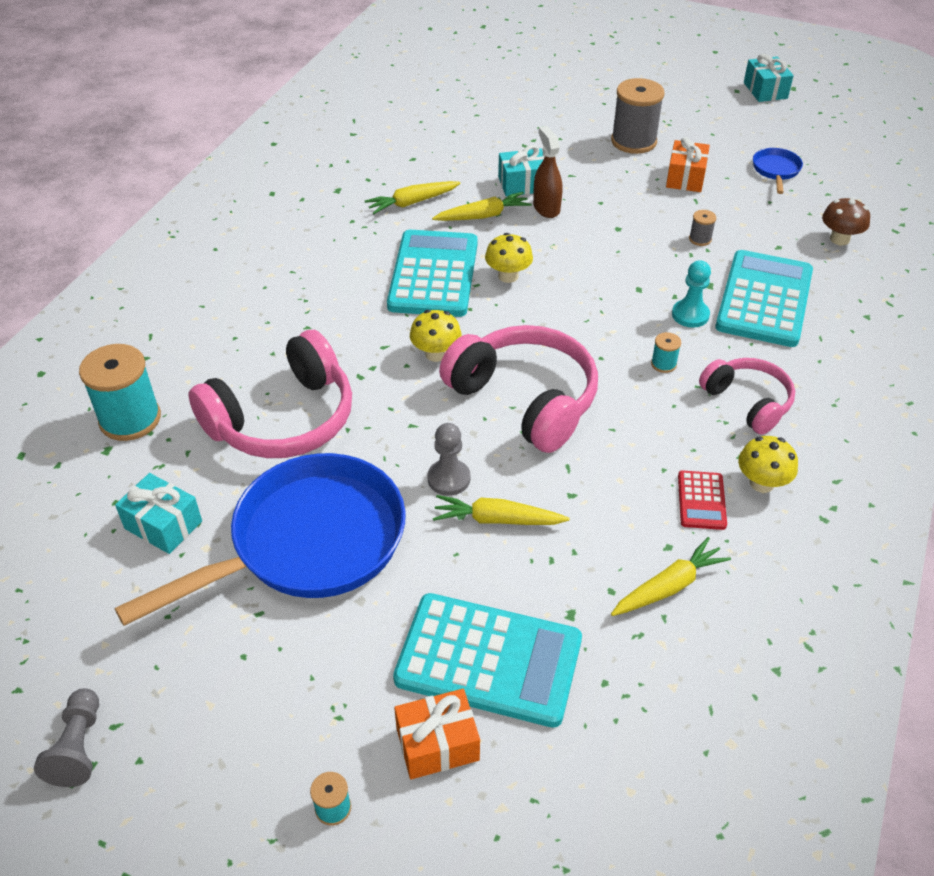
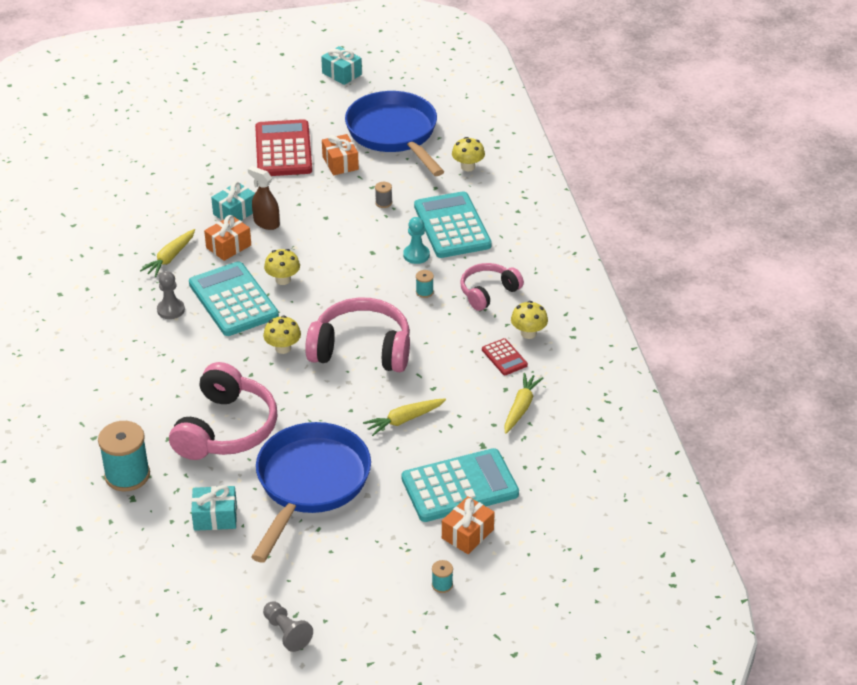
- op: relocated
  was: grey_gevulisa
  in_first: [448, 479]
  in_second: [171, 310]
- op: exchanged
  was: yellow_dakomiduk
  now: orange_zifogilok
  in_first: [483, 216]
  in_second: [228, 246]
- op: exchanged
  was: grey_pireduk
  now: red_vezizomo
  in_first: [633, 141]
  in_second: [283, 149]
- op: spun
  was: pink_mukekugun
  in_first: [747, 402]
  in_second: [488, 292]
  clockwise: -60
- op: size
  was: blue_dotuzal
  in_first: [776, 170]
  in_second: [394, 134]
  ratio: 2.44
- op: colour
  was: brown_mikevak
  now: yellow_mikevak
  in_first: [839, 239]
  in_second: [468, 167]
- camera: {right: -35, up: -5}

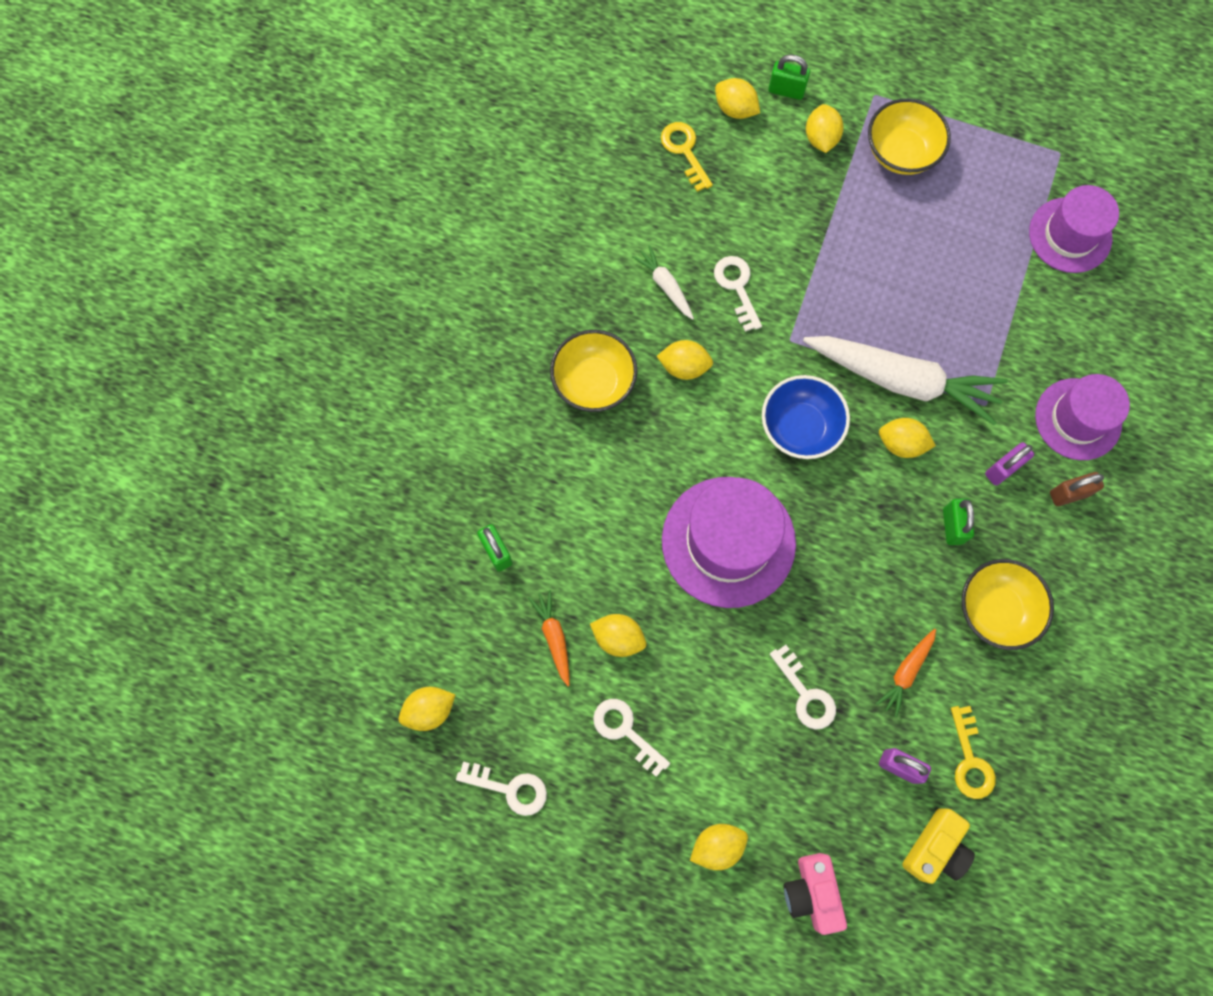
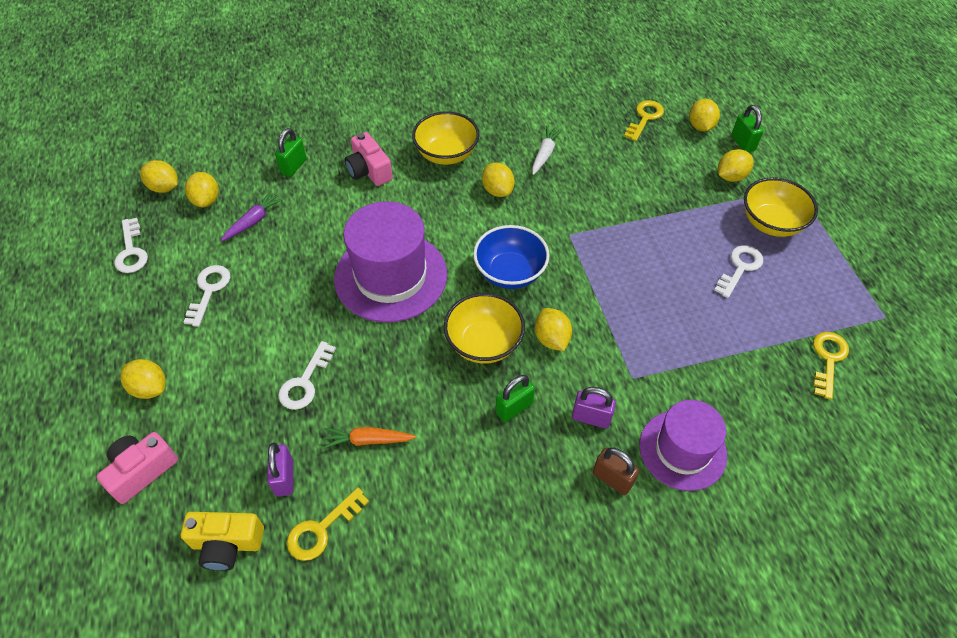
- op: colour
  was: orange_dakomiduk
  now: purple_dakomiduk
  in_first: [554, 637]
  in_second: [254, 221]
- op: relocated
  was: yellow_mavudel
  in_first: [618, 638]
  in_second: [206, 200]
- op: relocated
  was: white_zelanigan
  in_first: [737, 287]
  in_second: [740, 268]
- op: missing
  was: white_dakomiduk
  in_first: [902, 380]
- op: relocated
  was: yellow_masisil
  in_first: [995, 609]
  in_second: [484, 343]
- op: exchanged
  was: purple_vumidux
  now: yellow_zelanigan
  in_first: [1070, 235]
  in_second: [828, 359]
- op: appeared
  now: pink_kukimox
  in_second: [369, 171]
- camera: {right: 55, up: -20}

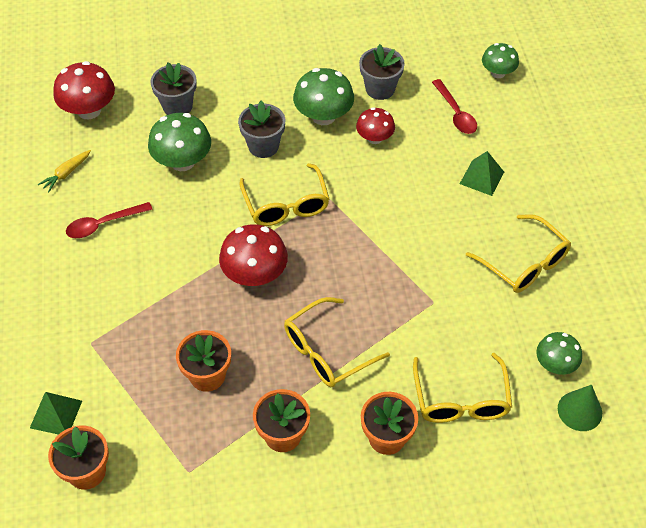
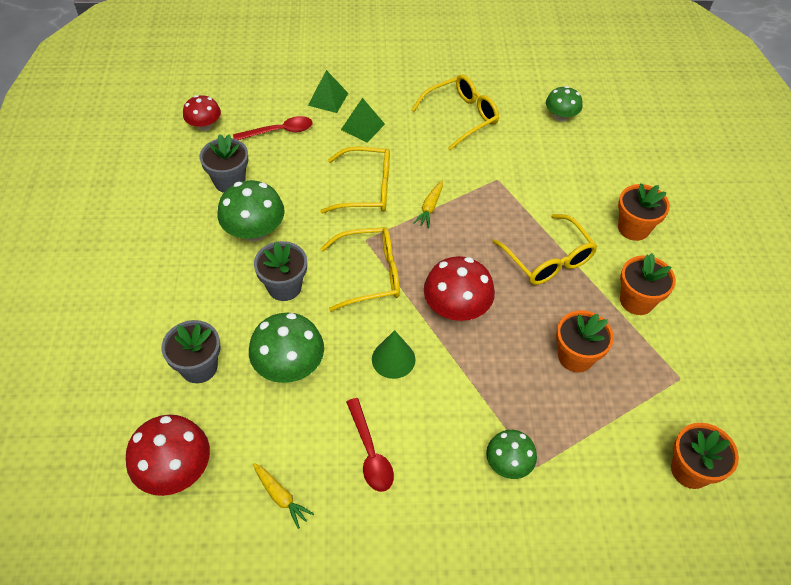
- op: relocated
  was: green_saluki
  in_first: [56, 414]
  in_second: [328, 99]
- op: relocated
  was: red_mikevak
  in_first: [374, 138]
  in_second: [204, 125]
- op: relocated
  was: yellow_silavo
  in_first: [461, 400]
  in_second: [366, 189]
- op: relocated
  was: green_mikevak
  in_first: [498, 73]
  in_second: [508, 463]
- op: relocated
  was: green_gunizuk
  in_first: [579, 411]
  in_second: [393, 359]
- op: appeared
  now: yellow_dakomiduk
  in_second: [430, 207]
- camera: {right: -85, up: 0}

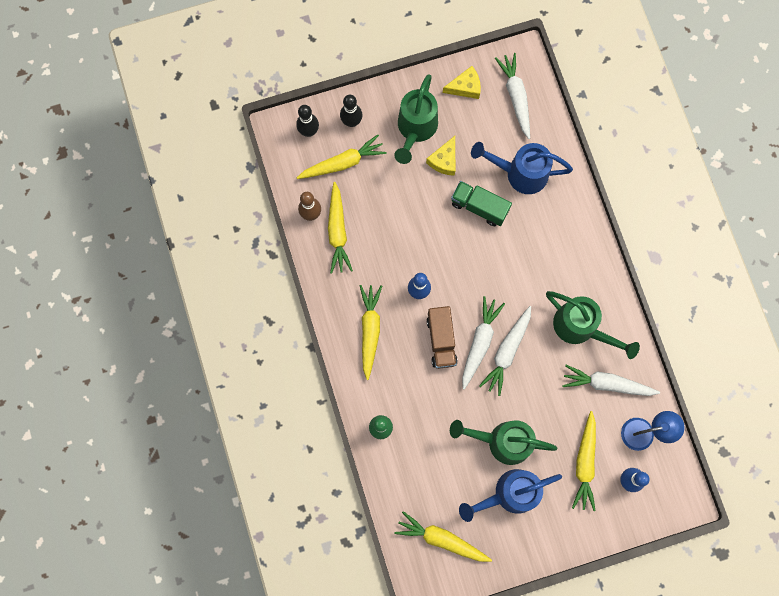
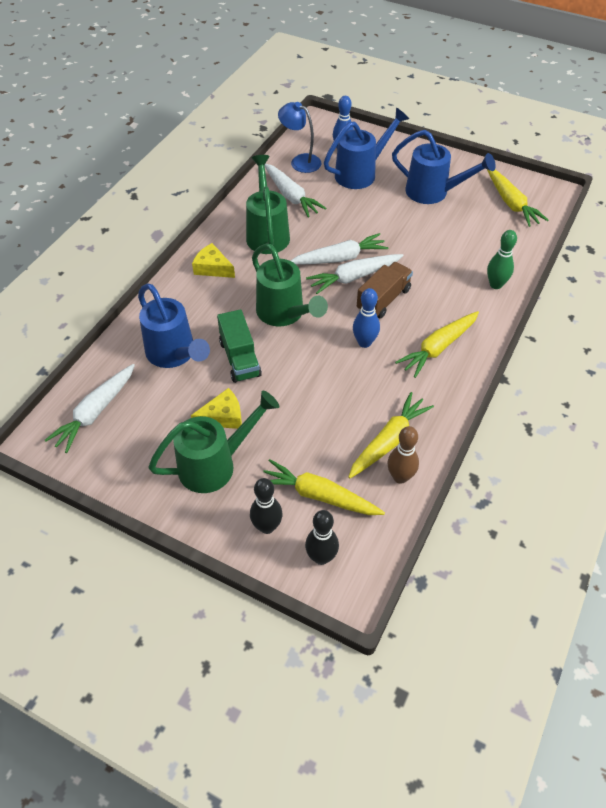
- op: relocated
  was: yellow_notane
  in_first: [465, 87]
  in_second: [212, 268]
- op: relocated
  was: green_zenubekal
  in_first: [502, 441]
  in_second: [284, 314]
- op: exchanged
  was: yellow_dakomiduk
  now: blue_zenubekal
  in_first: [585, 463]
  in_second: [360, 173]
- camera: {right: -135, up: -25}

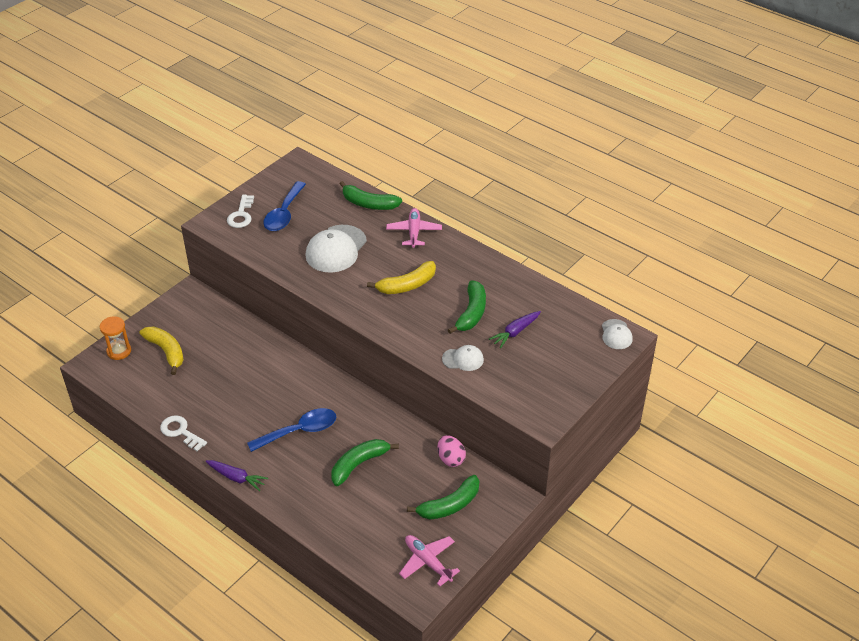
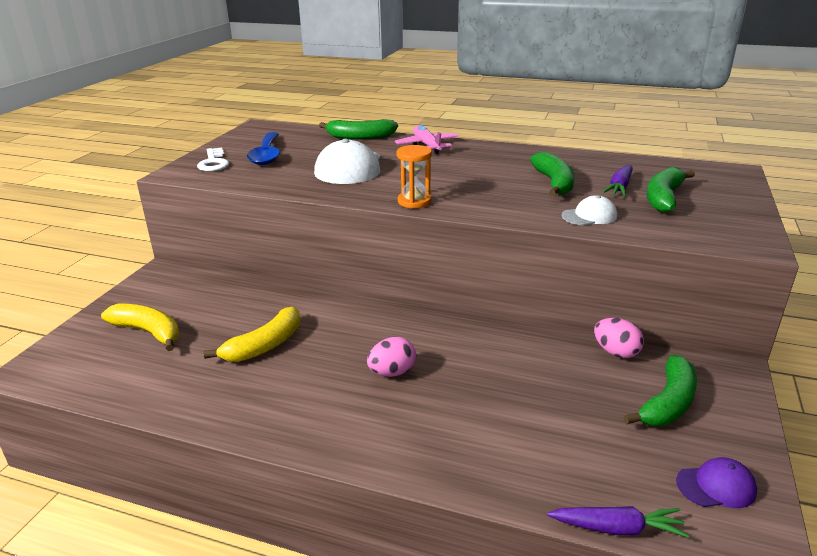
- op: relocated
  was: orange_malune
  in_first: [119, 351]
  in_second: [414, 201]
- op: missing
  was: white_zelanigan
  in_first: [180, 432]
- op: relocated
  was: purple_dakomiduk
  in_first: [236, 477]
  in_second: [616, 528]
- op: exchanged
  was: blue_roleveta
  now: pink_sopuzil
  in_first: [299, 431]
  in_second: [392, 372]
- op: relocated
  was: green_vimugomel
  in_first: [359, 464]
  in_second: [663, 198]
- op: relocated
  was: yellow_vimugomel
  in_first: [407, 285]
  in_second: [265, 345]
- op: exchanged
  was: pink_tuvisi
  now: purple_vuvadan
  in_first: [428, 562]
  in_second: [716, 486]
- op: missing
  was: white_vuvadan
  in_first: [616, 334]
- camera: {right: -20, up: -15}

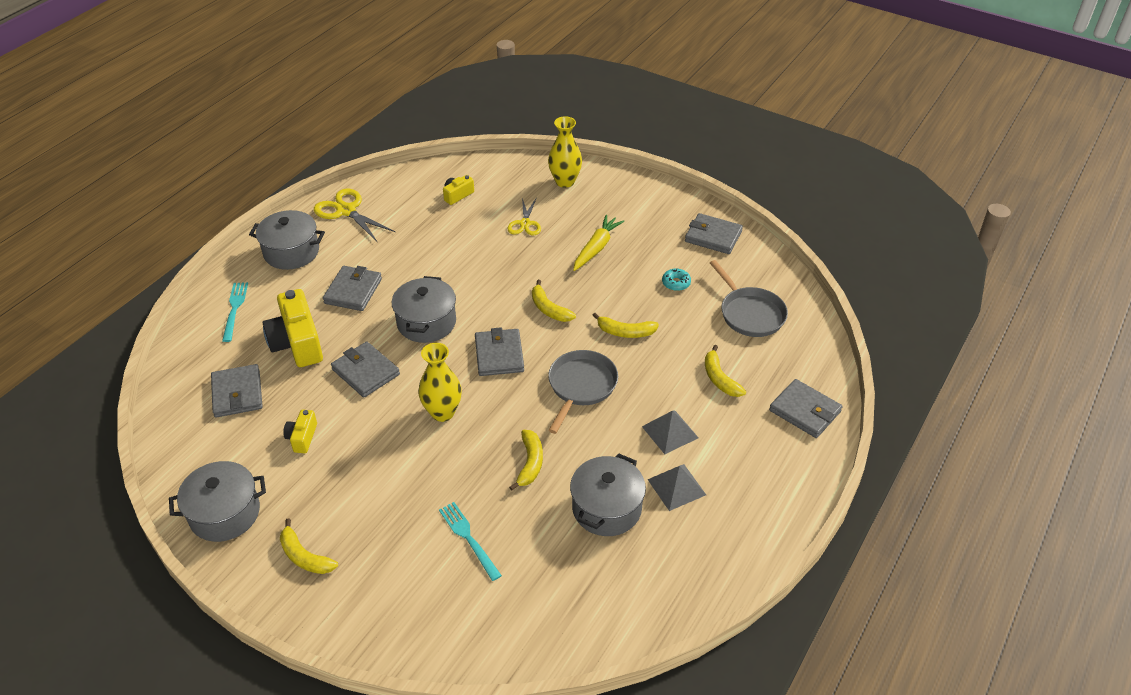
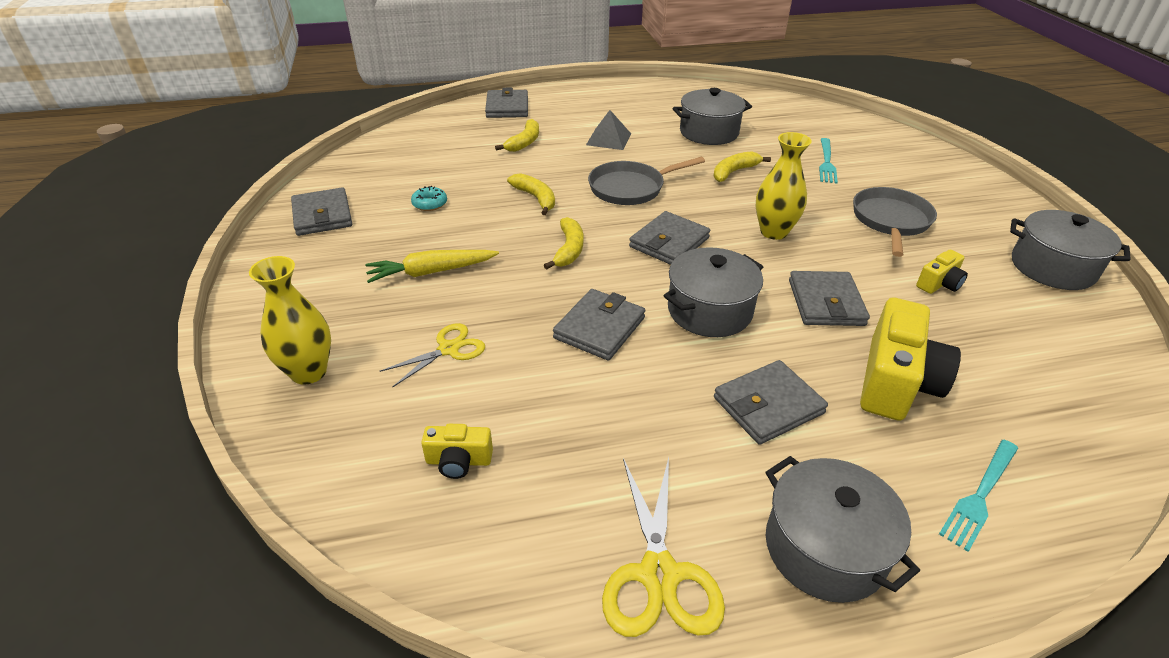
- op: relocated
  was: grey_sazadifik
  in_first: [237, 393]
  in_second: [599, 328]
- op: missing
  was: yellow_vimugomel
  in_first: [304, 556]
- op: missing
  was: grey_saluki
  in_first: [676, 487]
- op: relocated
  was: grey_dotuzal
  in_first: [750, 313]
  in_second: [890, 221]
- camera: {right: -135, up: -5}

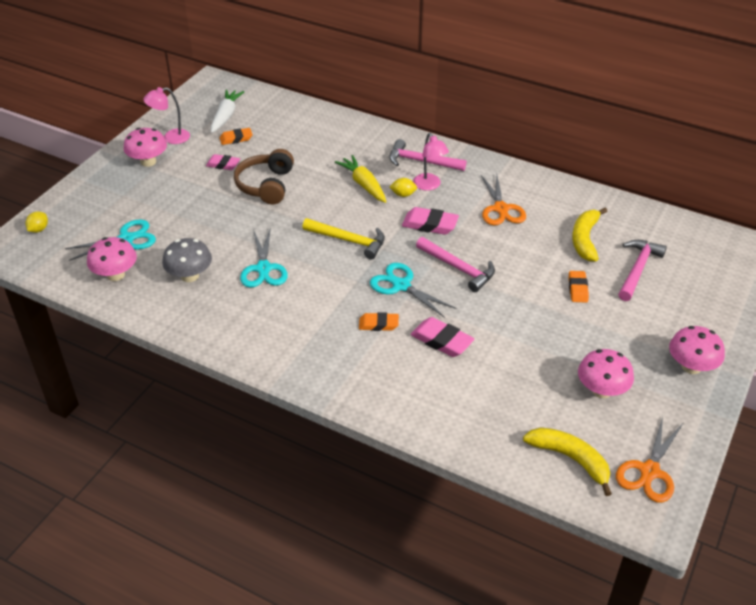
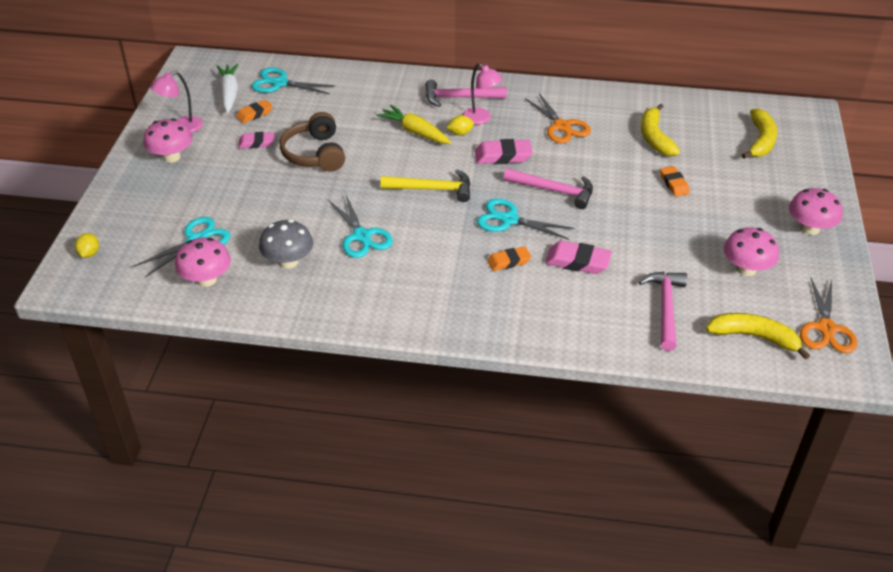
- op: relocated
  was: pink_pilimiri
  in_first: [638, 269]
  in_second: [665, 308]
- op: appeared
  now: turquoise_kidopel
  in_second: [279, 83]
- op: appeared
  now: yellow_vimugomel
  in_second: [760, 141]
- camera: {right: -20, up: 0}

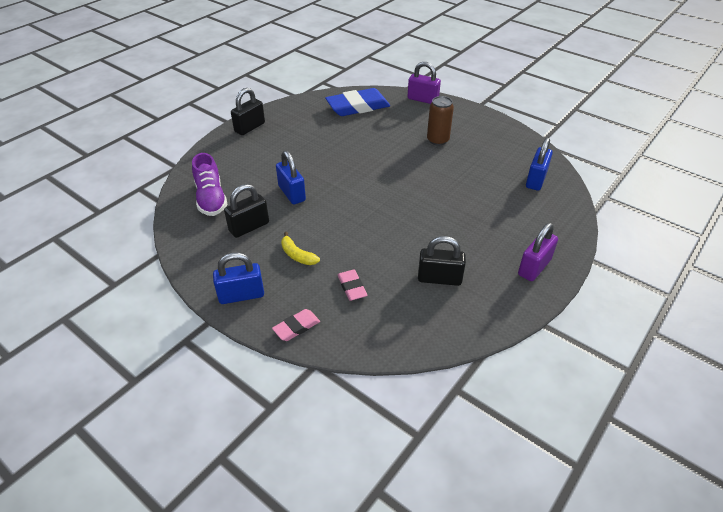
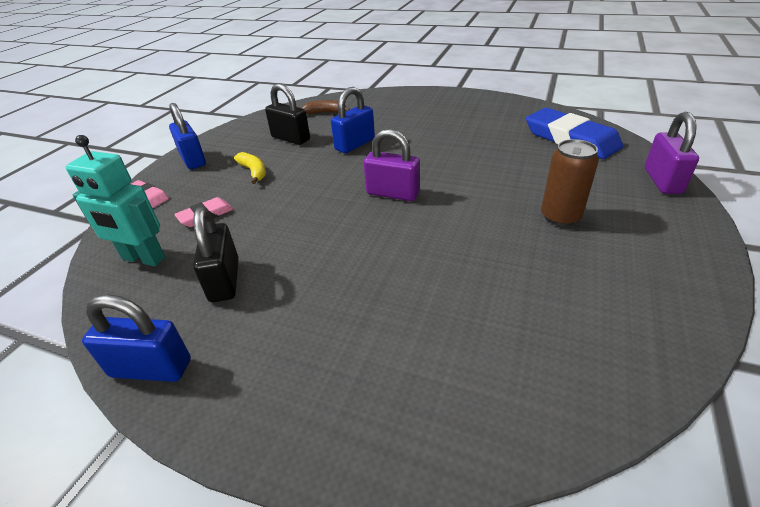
- op: exchanged
  was: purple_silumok
  now: brown_vimugomel
  in_first: [211, 198]
  in_second: [326, 113]
- op: missing
  was: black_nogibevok
  in_first: [249, 127]
- op: spun
  was: yellow_vimugomel
  in_first: [297, 255]
  in_second: [254, 172]
  clockwise: 120
- op: relocated
  was: purple_nogibevok
  in_first: [534, 267]
  in_second: [393, 193]
- op: relocated
  was: blue_nogibevok
  in_first: [536, 180]
  in_second: [151, 368]
- op: appeared
  now: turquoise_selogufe
  in_second: [143, 259]
- camera: {right: 75, up: -5}

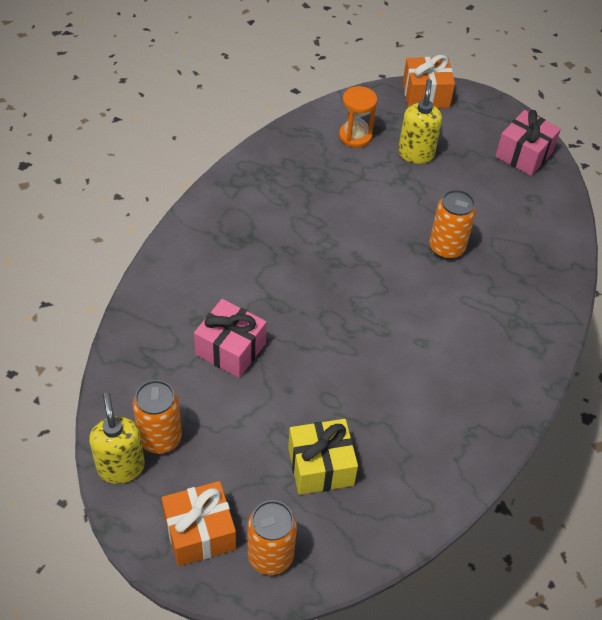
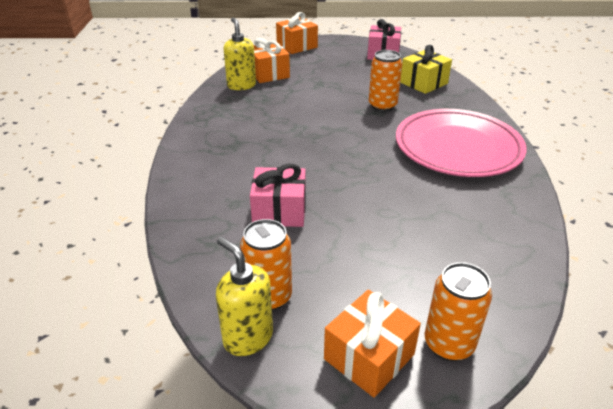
- op: relocated
  was: yellow_zifogilok
  in_first: [320, 466]
  in_second: [423, 83]
- op: exchanged
  was: orange_malune
  now: orange_zifogilok
  in_first: [355, 136]
  in_second: [268, 74]
- op: relocated
  was: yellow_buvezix
  in_first: [416, 154]
  in_second: [241, 85]
- op: appeared
  now: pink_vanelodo
  in_second: [457, 148]
- camera: {right: -25, up: -15}

